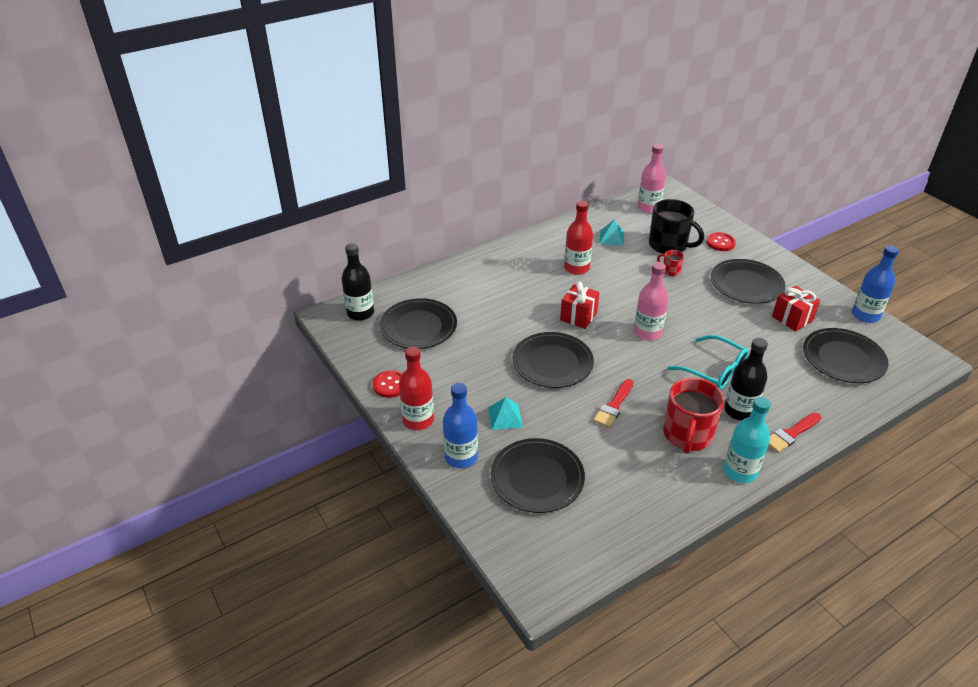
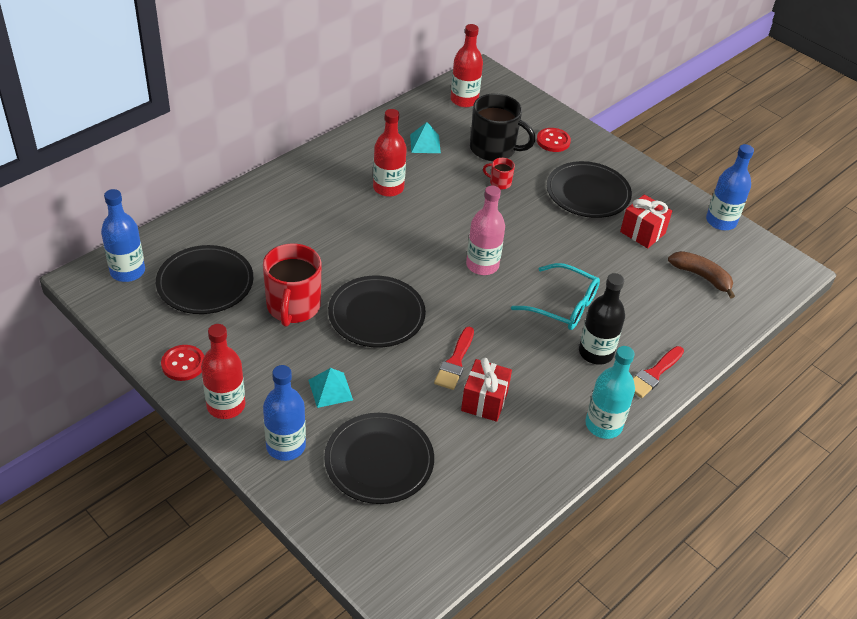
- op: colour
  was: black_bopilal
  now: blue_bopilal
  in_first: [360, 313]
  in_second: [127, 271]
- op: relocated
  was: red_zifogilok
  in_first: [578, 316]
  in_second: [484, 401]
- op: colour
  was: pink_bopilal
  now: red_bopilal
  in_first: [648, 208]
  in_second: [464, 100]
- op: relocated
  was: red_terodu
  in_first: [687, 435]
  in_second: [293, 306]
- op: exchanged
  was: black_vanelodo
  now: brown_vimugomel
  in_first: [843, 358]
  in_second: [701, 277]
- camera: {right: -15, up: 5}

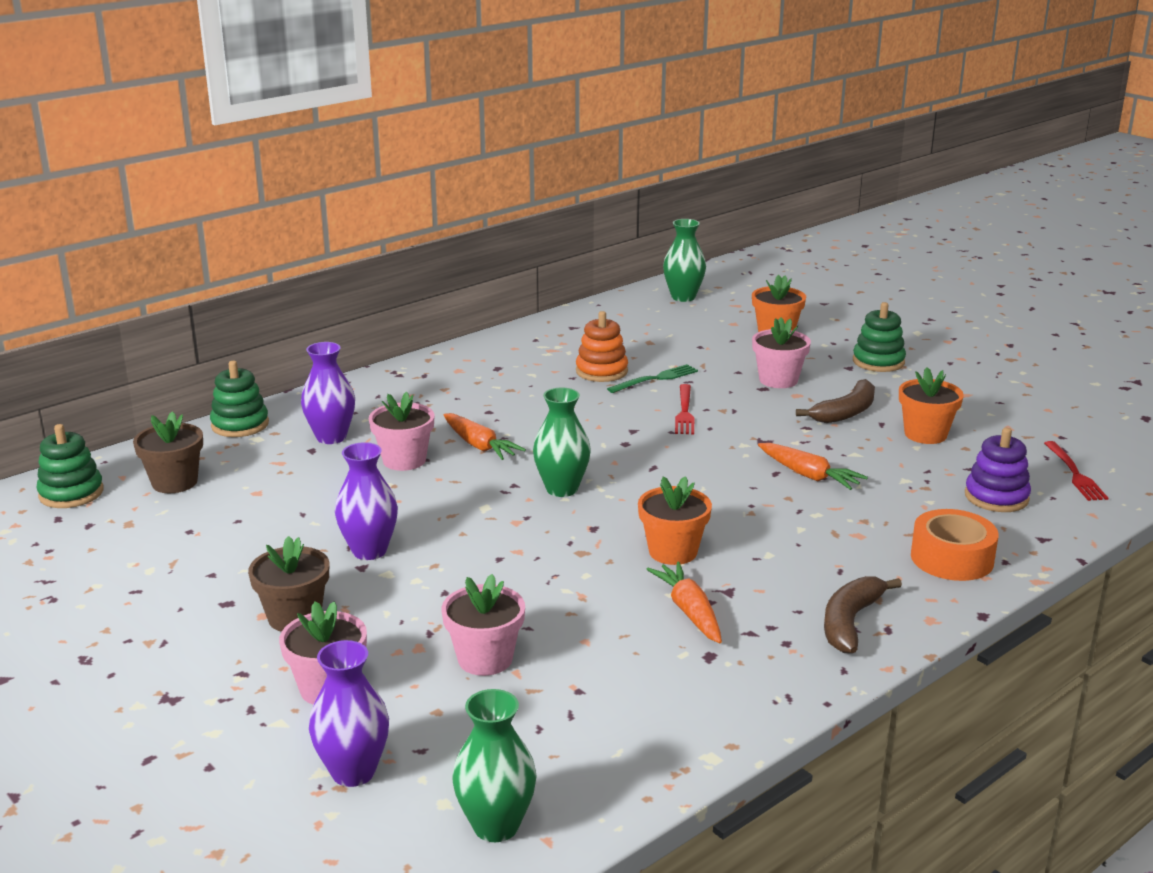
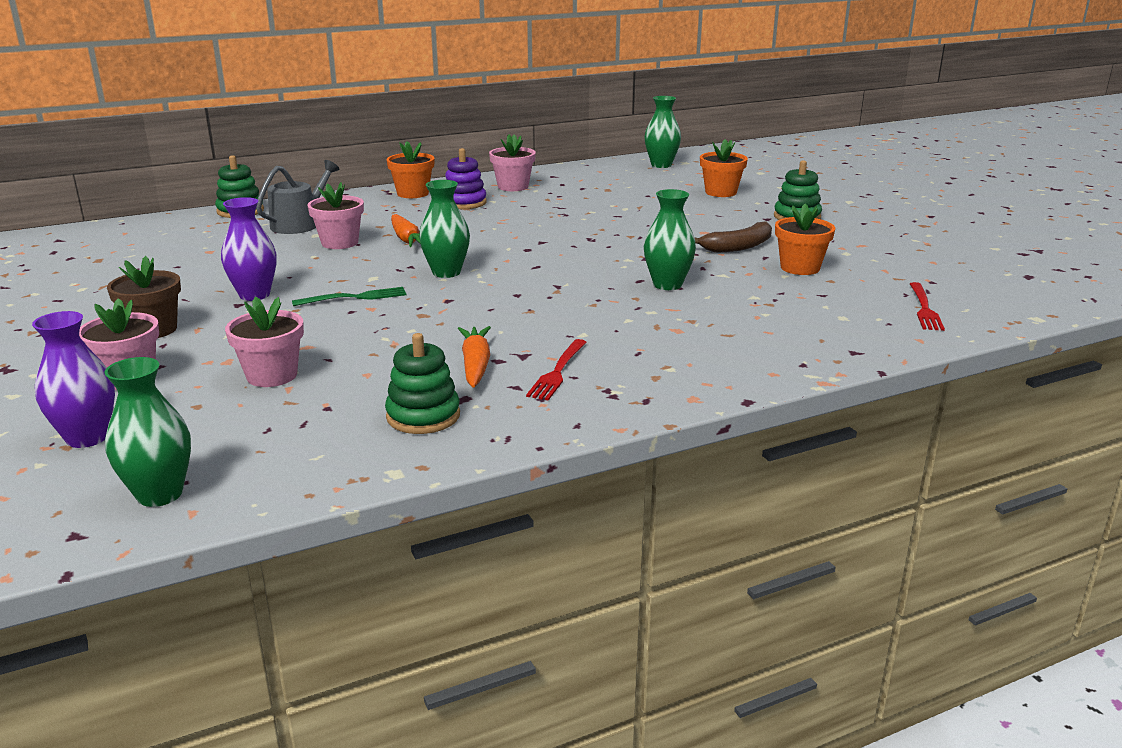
- op: relocated
  was: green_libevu
  in_first: [71, 493]
  in_second: [423, 416]
- op: missing
  was: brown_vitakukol
  in_first: [174, 482]
- op: exchanged
  was: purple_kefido
  now: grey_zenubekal
  in_first: [331, 437]
  in_second: [299, 224]
- op: missing
  was: orange_libevu
  in_first: [601, 371]
- op: relocated
  was: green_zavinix
  in_first: [656, 379]
  in_second: [355, 297]
- op: relocated
  was: orange_vitakukol
  in_first: [673, 552]
  in_second: [413, 193]
- op: relocated
  was: red_zavinix
  in_first: [684, 412]
  in_second: [557, 372]
- op: relocated
  was: pink_vitakukol
  in_first: [778, 380]
  in_second: [513, 187]
- op: exchanged
  was: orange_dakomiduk
  now: green_kefido
  in_first: [808, 475]
  in_second: [667, 285]
- op: missing
  was: brown_vimugomel
  in_first: [850, 622]
- op: missing
  was: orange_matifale
  in_first: [952, 558]
- op: relocated
  was: purple_libevu
  in_first: [996, 497]
  in_second: [464, 203]
- camera: {right: 15, up: 0}

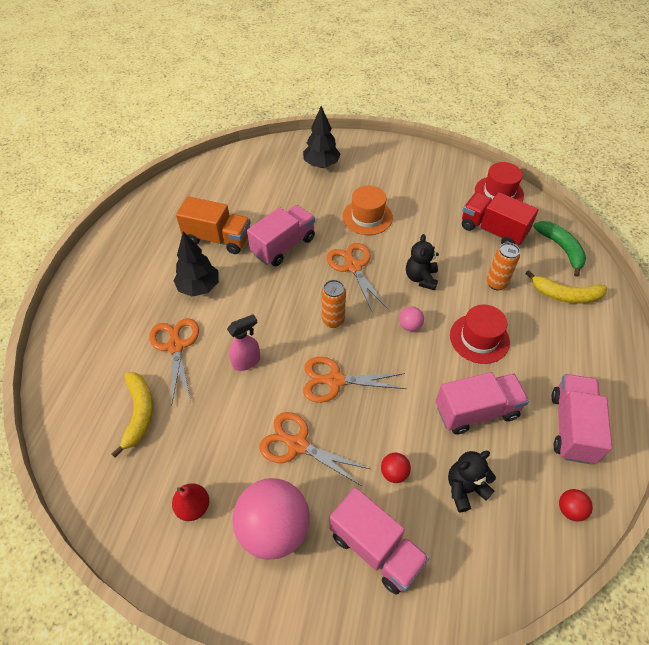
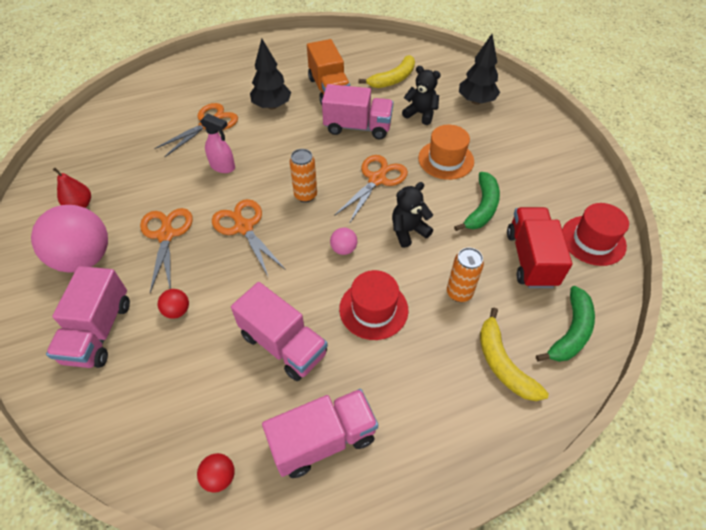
- op: relocated
  was: yellow_vimugomel
  in_first: [139, 413]
  in_second: [393, 79]
- op: relocated
  was: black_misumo
  in_first: [465, 488]
  in_second: [421, 114]
- op: appeared
  now: green_vimugomel
  in_second: [482, 208]
- camera: {right: 55, up: 0}

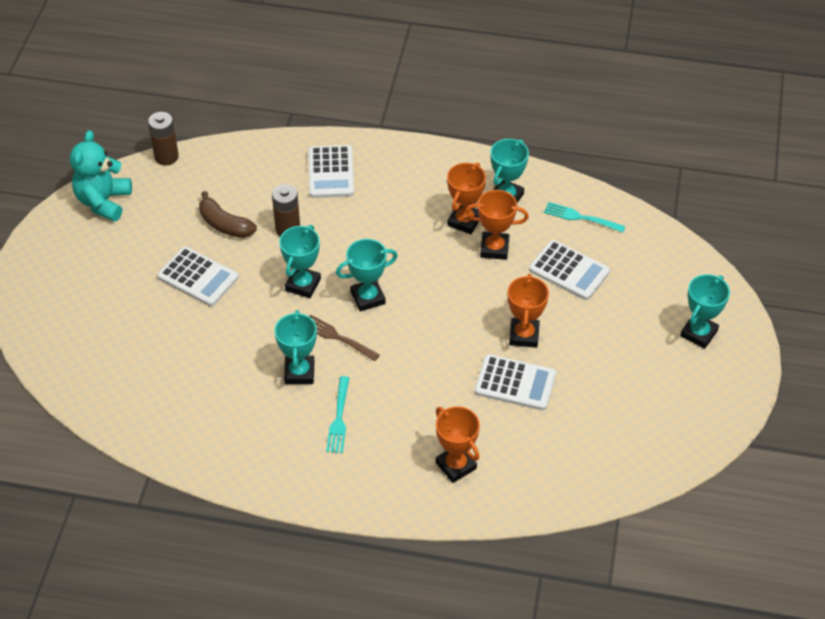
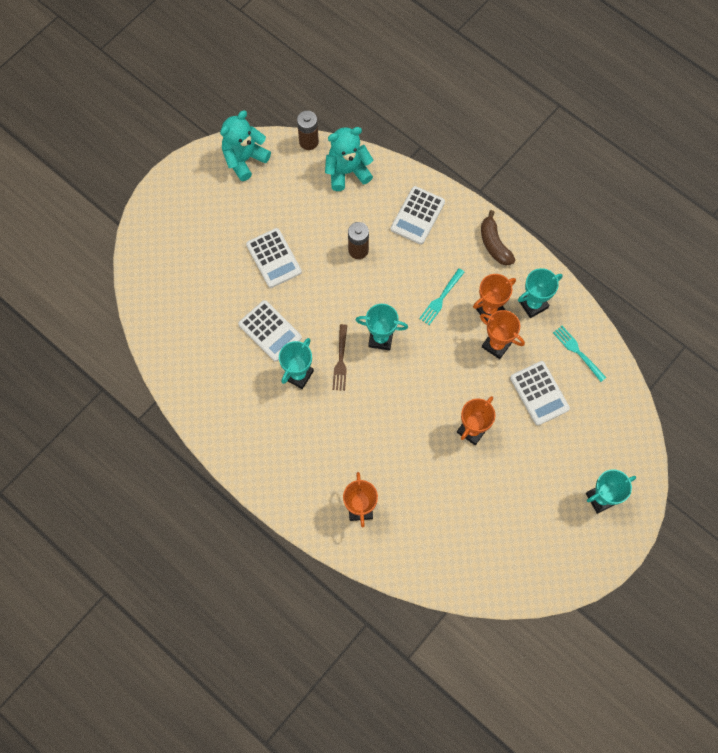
- op: relocated
  was: brown_vimugomel
  in_first: [225, 224]
  in_second: [494, 244]
- op: missing
  was: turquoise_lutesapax
  in_first: [303, 285]
- op: spun
  was: brown_zavinix
  in_first: [338, 337]
  in_second: [340, 360]
  clockwise: -150
- op: relocated
  was: turquoise_zavinix
  in_first: [339, 418]
  in_second: [441, 298]
- op: relocated
  was: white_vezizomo
  in_first: [515, 383]
  in_second: [270, 331]
- op: appeared
  now: turquoise_misumo
  in_second: [347, 171]
- camera: {right: 30, up: 20}

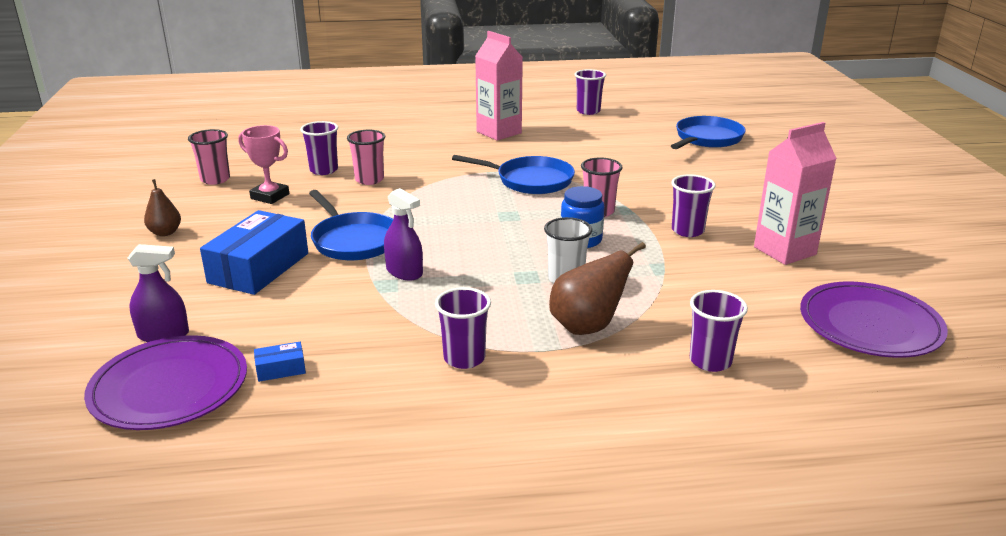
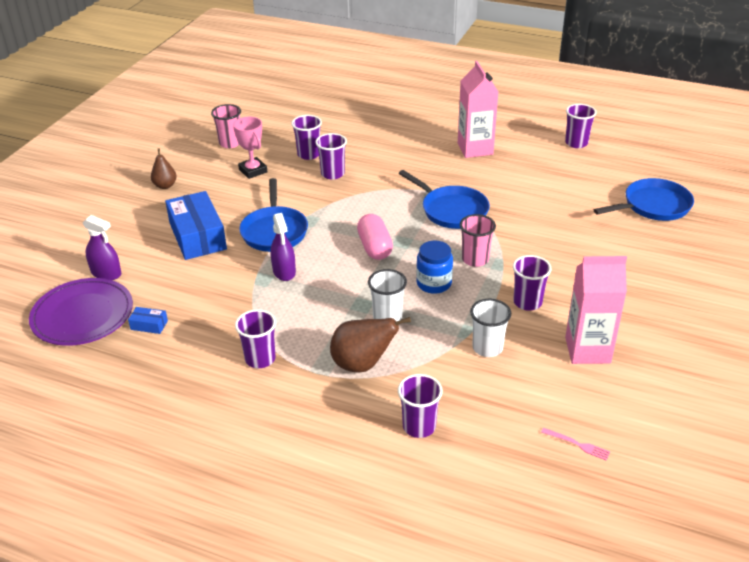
- op: spun
  was: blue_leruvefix
  in_first: [259, 268]
  in_second: [197, 236]
  clockwise: -75
- op: colour
  was: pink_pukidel
  now: purple_pukidel
  in_first: [369, 180]
  in_second: [332, 174]
- op: exchanged
  was: purple_vanelodo
  now: pink_zavinix
  in_first: [870, 324]
  in_second: [577, 444]
- op: appeared
  now: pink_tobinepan
  in_second: [375, 247]
- op: appeared
  now: white_pukidel
  in_second: [487, 348]
- camera: {right: 30, up: 10}

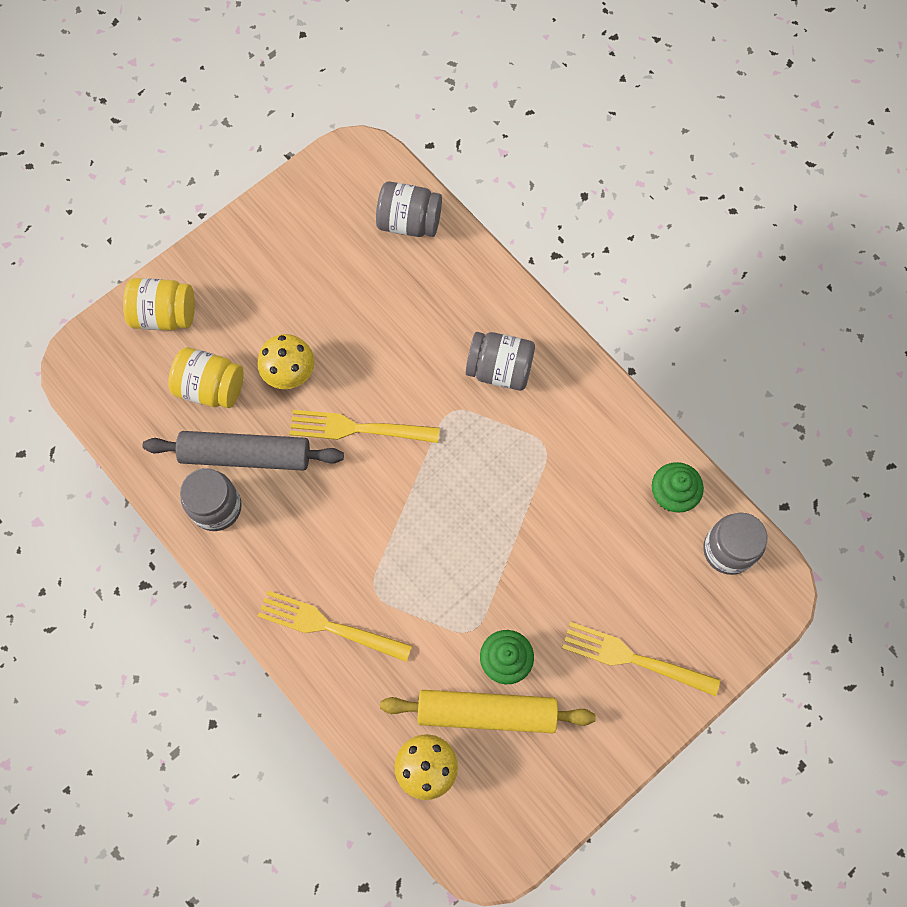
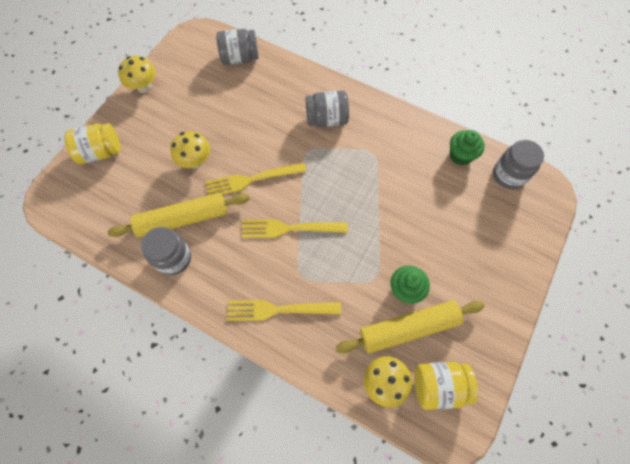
- op: colour
  was: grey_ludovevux
  now: yellow_ludovevux
  in_first: [246, 455]
  in_second: [183, 219]
- op: relocated
  was: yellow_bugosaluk
  in_first: [211, 387]
  in_second: [438, 386]
- op: relocated
  was: yellow_zavinix
  in_first: [634, 659]
  in_second: [290, 228]
- op: appeared
  now: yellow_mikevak
  in_second: [144, 87]
- camera: {right: -20, up: -5}

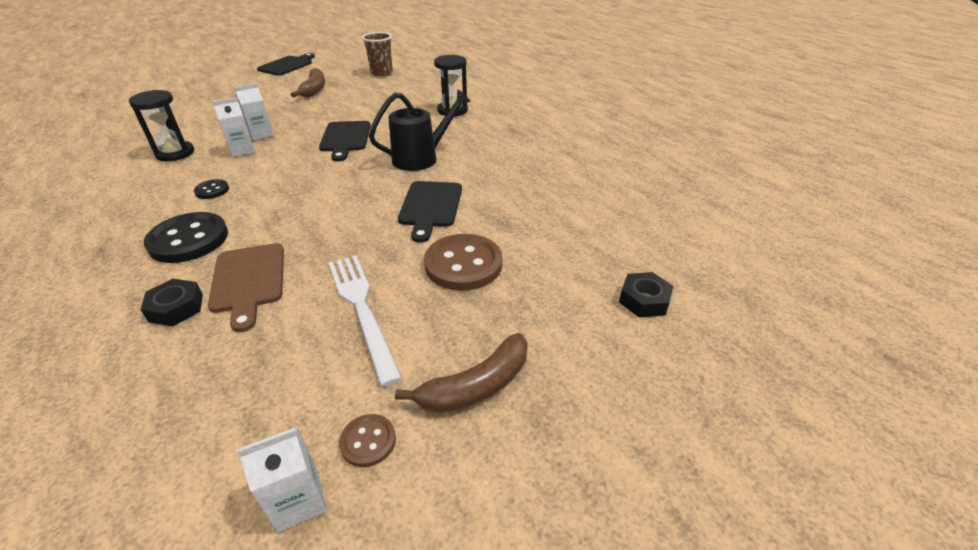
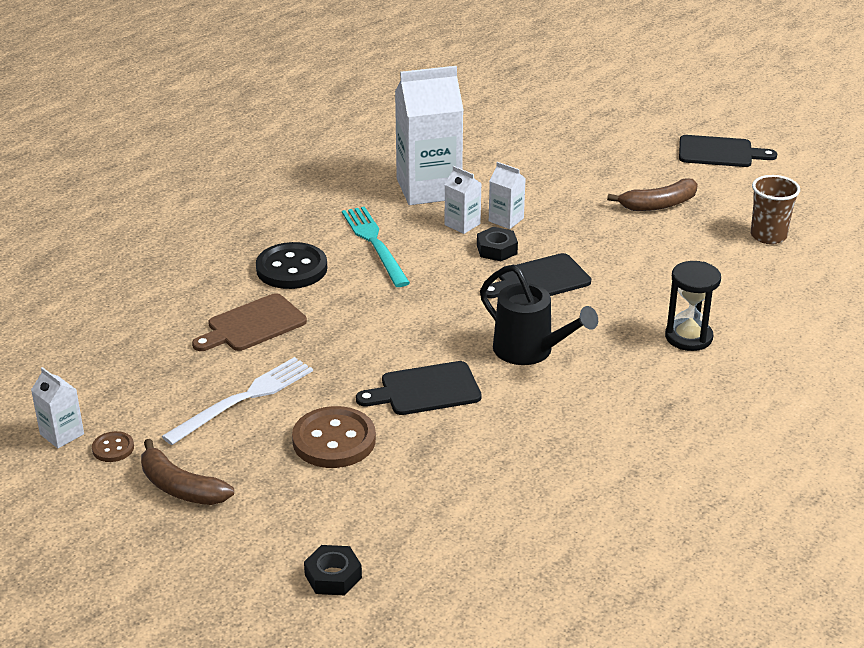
- op: exchanged
  was: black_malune
  now: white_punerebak
  in_first: [175, 153]
  in_second: [428, 189]
- op: relocated
  was: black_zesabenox
  in_first: [176, 308]
  in_second: [497, 249]
- op: exchanged
  was: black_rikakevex
  now: turquoise_zavinix
  in_first: [212, 190]
  in_second: [374, 243]
- camera: {right: 70, up: -5}

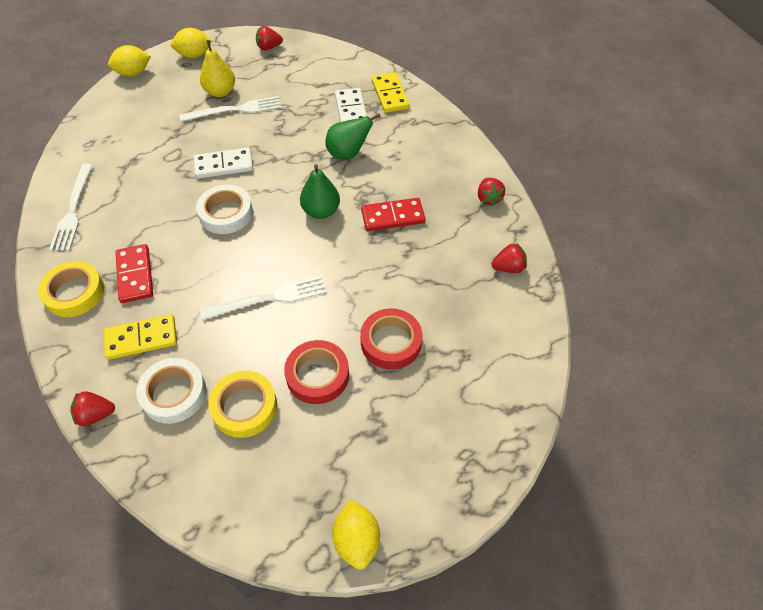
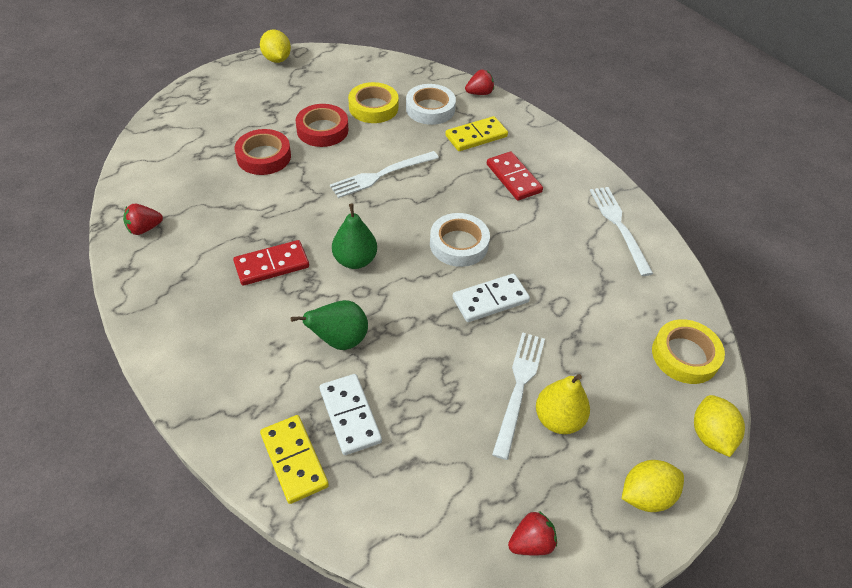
- op: relocated
  was: yellow_matifale
  in_first: [74, 292]
  in_second: [685, 355]
- op: spun
  was: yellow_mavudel
  in_first: [133, 73]
  in_second: [710, 435]
  clockwise: -60
- op: spun
  was: white_zavinix
  in_first: [235, 110]
  in_second: [519, 388]
  clockwise: 135
- op: missing
  was: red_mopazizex
  in_first: [488, 198]
- camera: {right: 165, up: -5}

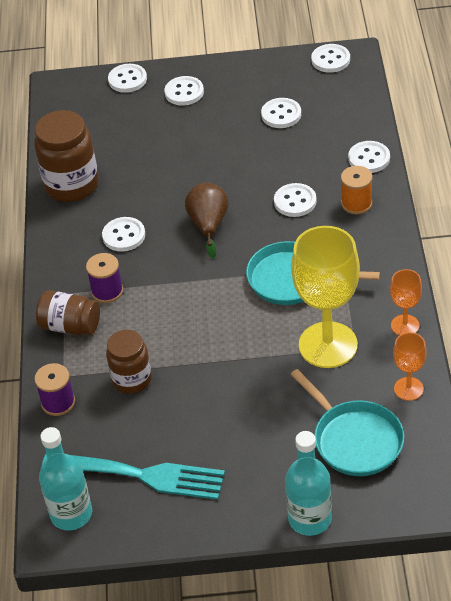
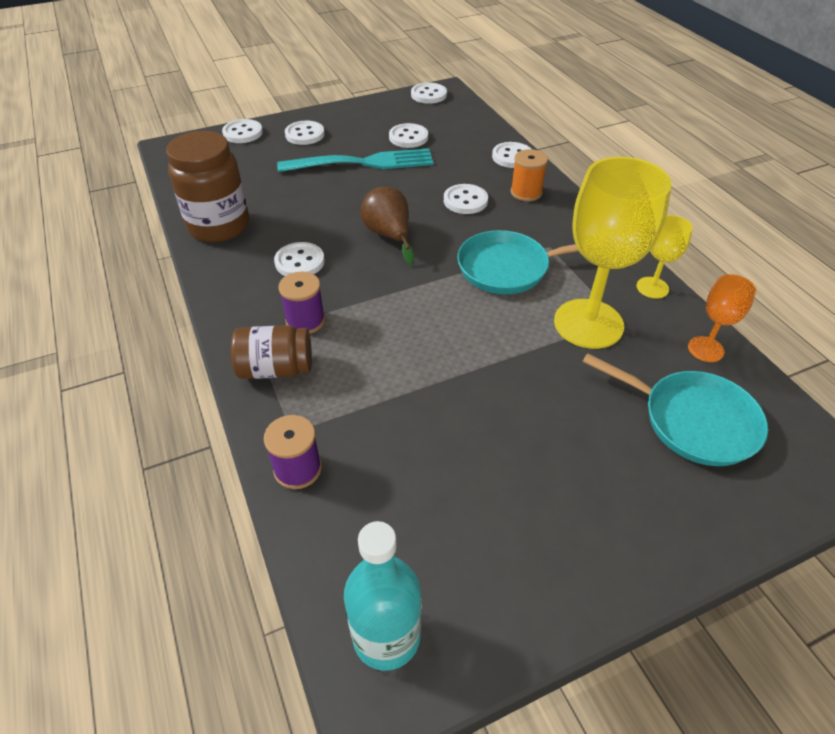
- op: relocated
  was: turquoise_zavinix
  in_first: [139, 475]
  in_second: [362, 163]
- op: missing
  was: brown_bugosaluk
  in_first: [132, 379]
- op: missing
  was: turquoise_bopilal
  in_first: [310, 519]
- op: colour
  was: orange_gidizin
  now: yellow_gidizin
  in_first: [405, 325]
  in_second: [652, 287]
- camera: {right: -25, up: 0}

